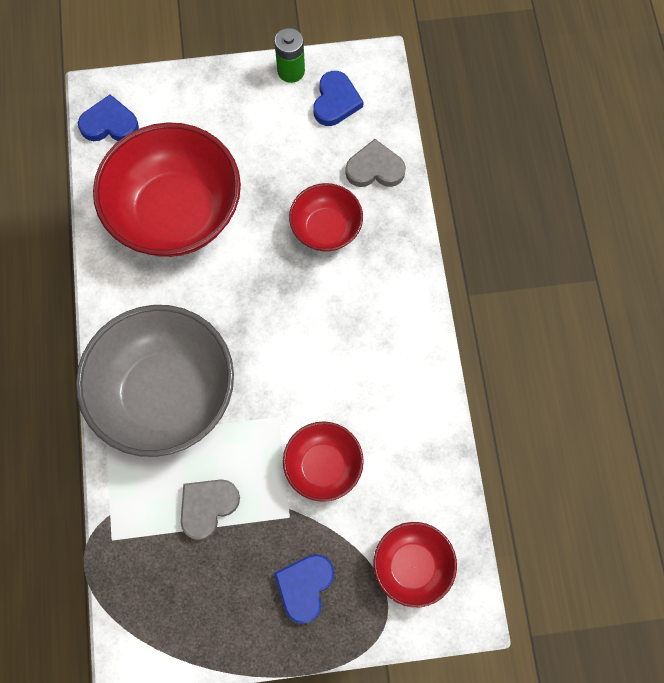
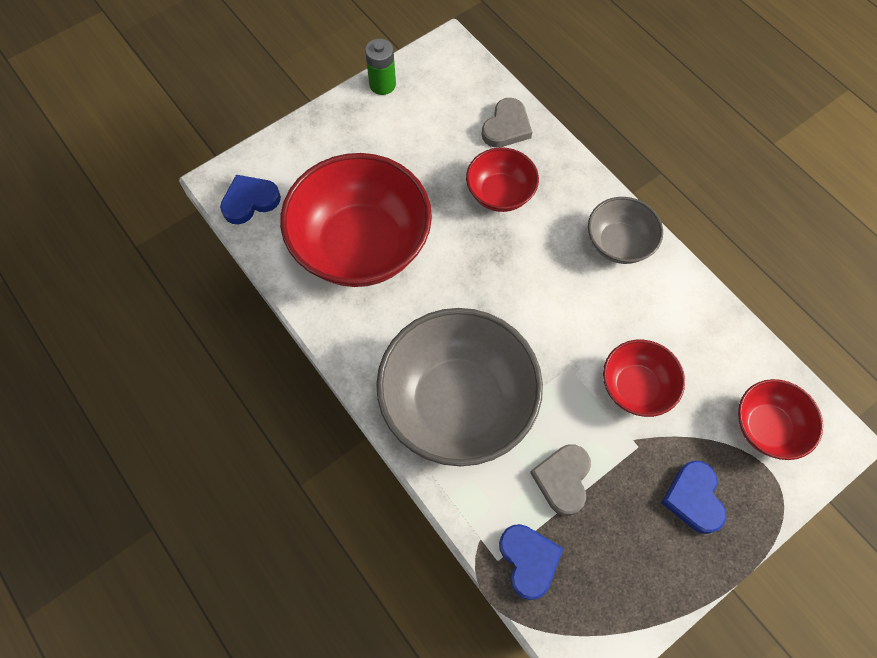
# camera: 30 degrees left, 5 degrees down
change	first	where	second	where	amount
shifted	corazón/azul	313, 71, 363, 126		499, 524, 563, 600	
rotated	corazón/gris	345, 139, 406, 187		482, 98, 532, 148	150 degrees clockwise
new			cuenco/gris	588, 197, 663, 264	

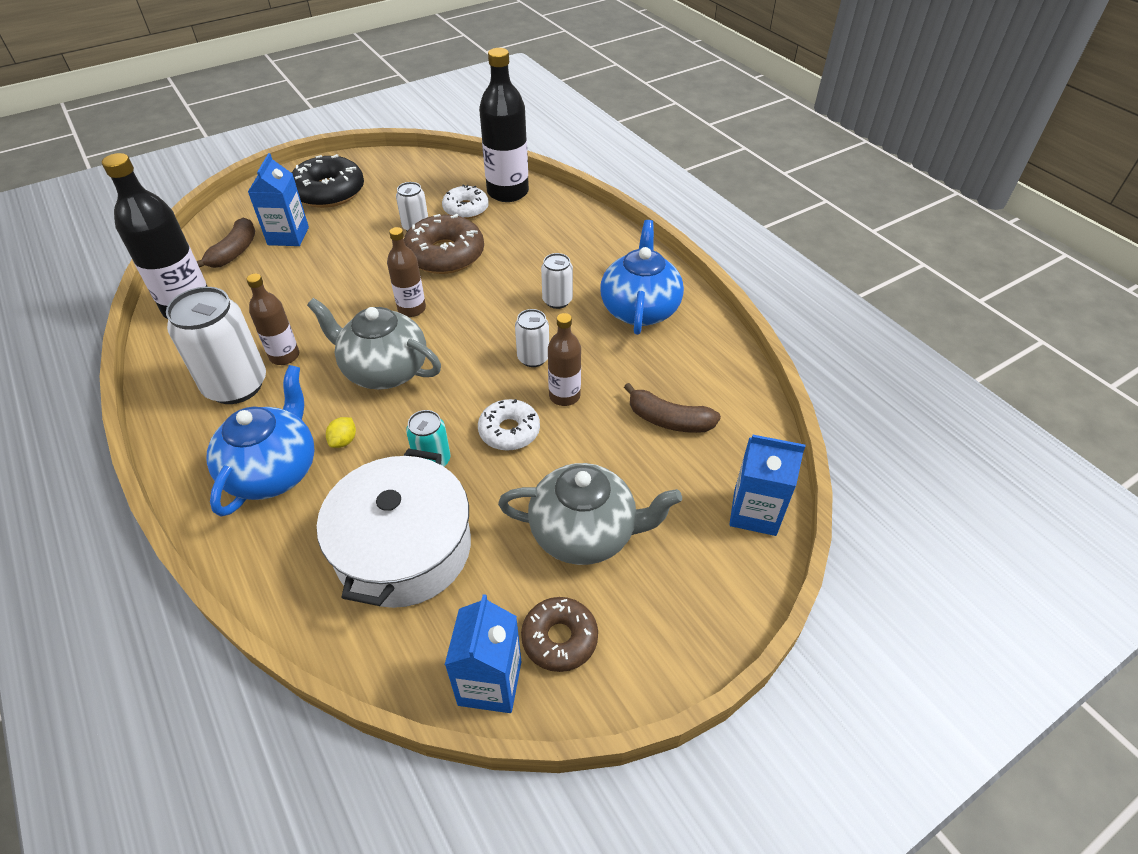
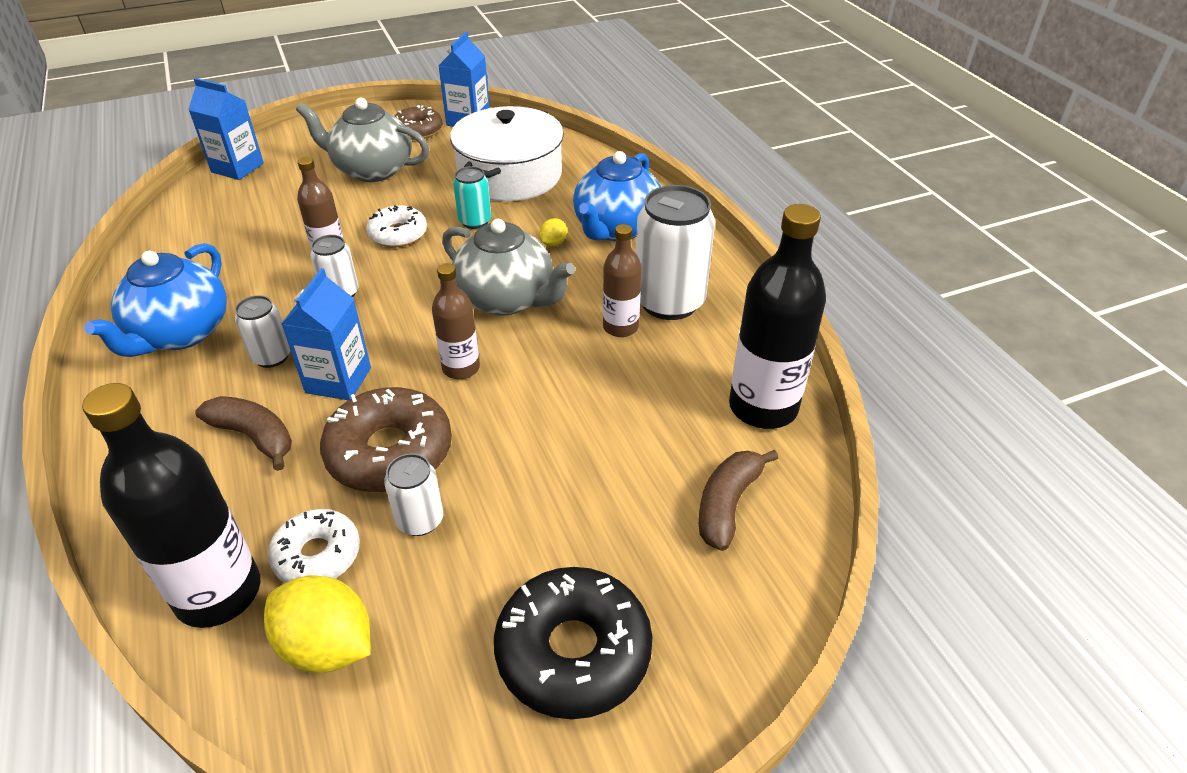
# camera: 170 degrees left, 5 degrees down
change	first	where	second	where	amount
shifted	cartón de leche/azul	248, 153, 309, 246		281, 268, 371, 400	
shifted	plátano/marrón	624, 383, 721, 433		195, 396, 292, 471	
new			limón/amarillo	264, 575, 371, 673	

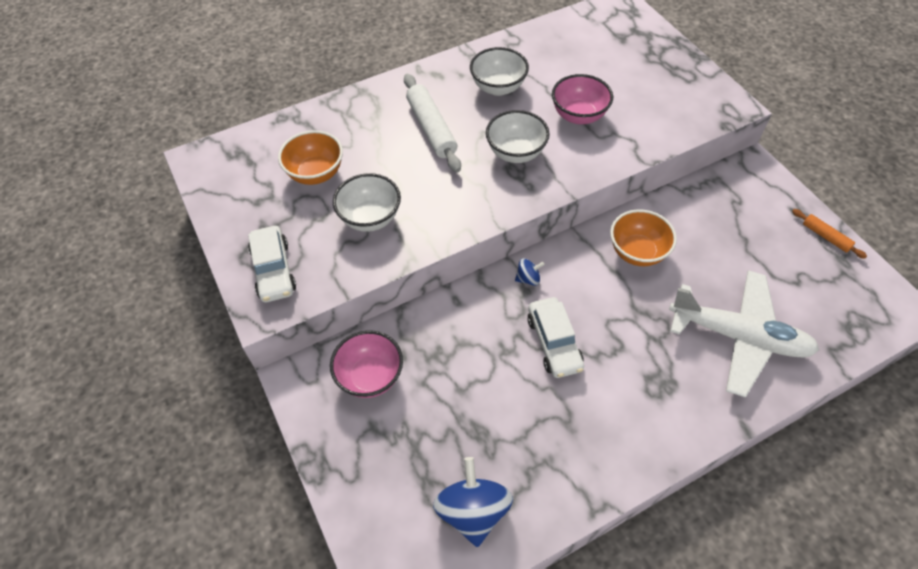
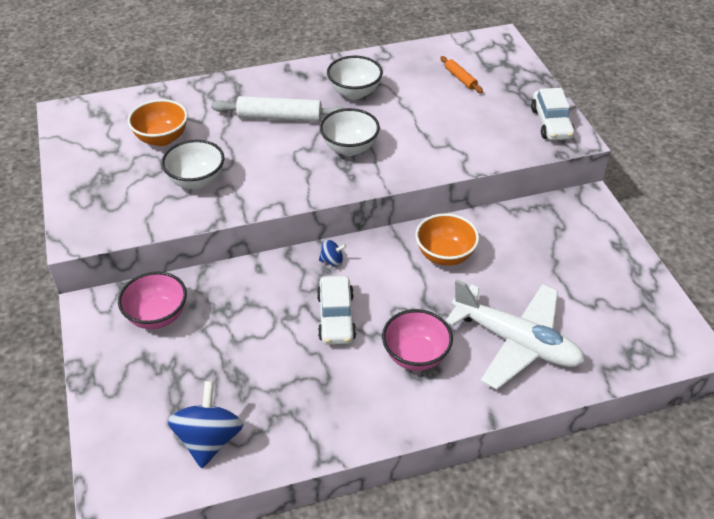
# camera: 10 degrees right, 10 degrees down
change	first	where	second	where	amount
shifted	coche/blanco	248, 226, 296, 302		531, 88, 575, 140	
rotated	rodillo/blanco	404, 74, 461, 172		211, 96, 345, 122	75 degrees counterclockwise
shifted	cuenco/rosa	552, 74, 613, 124		382, 309, 453, 371	
shifted	rodillo/naranja	792, 209, 867, 259		440, 56, 483, 93	

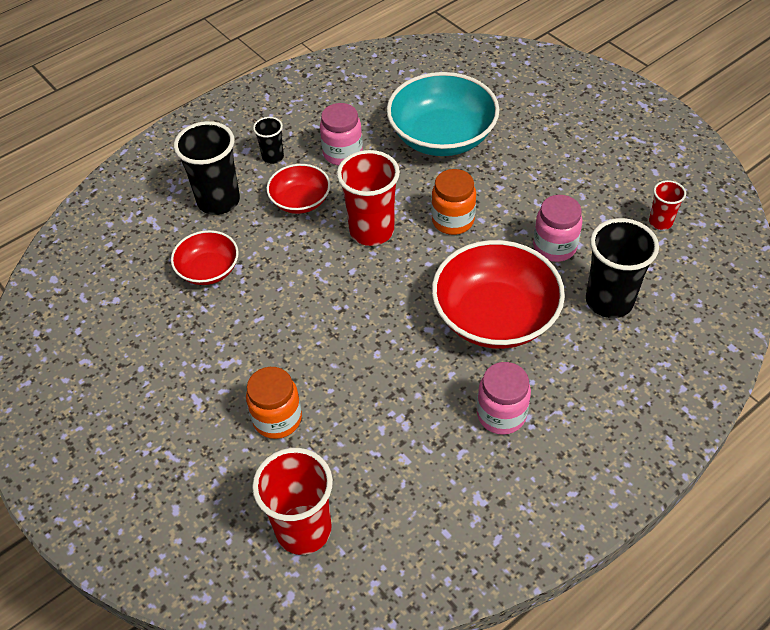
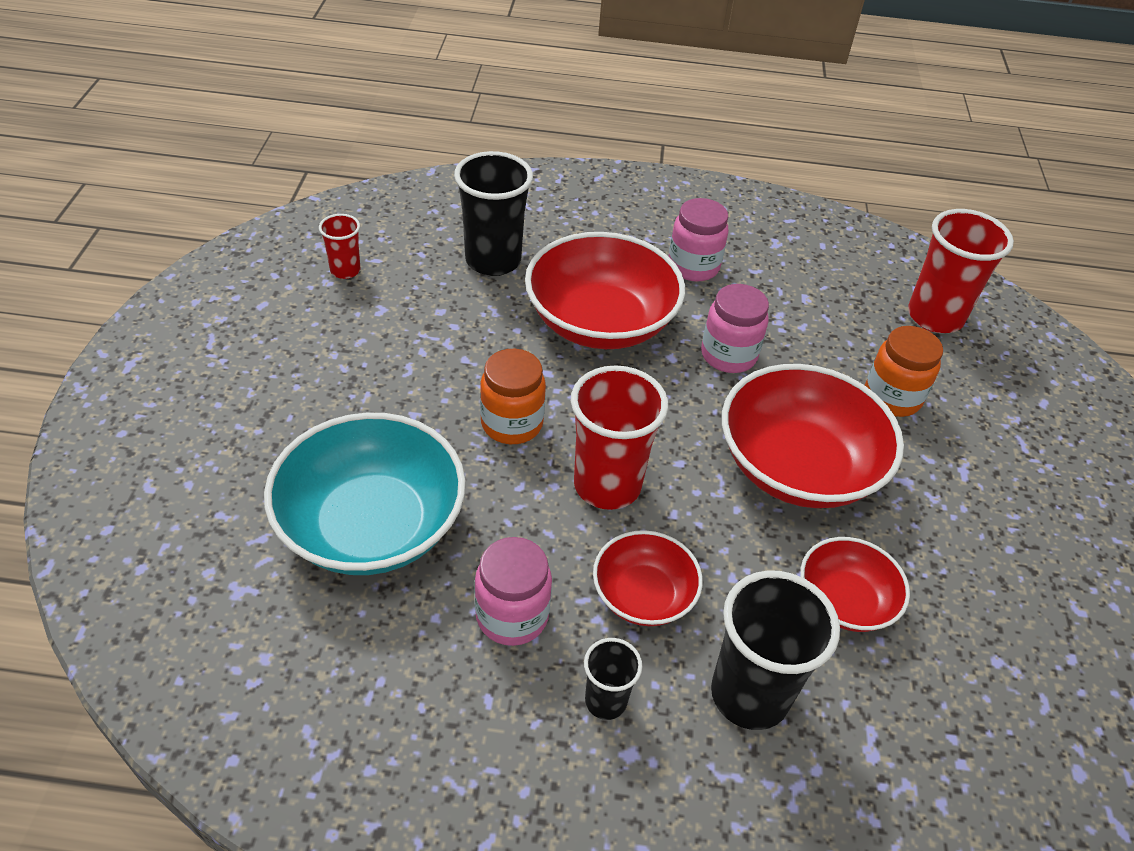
# camera: 140 degrees left, 5 degrees down
change	first	where	second	where	amount
shifted	tarro/rosa	533, 195, 582, 262		701, 284, 769, 373	
new			cuenco/rojo	722, 364, 904, 508	

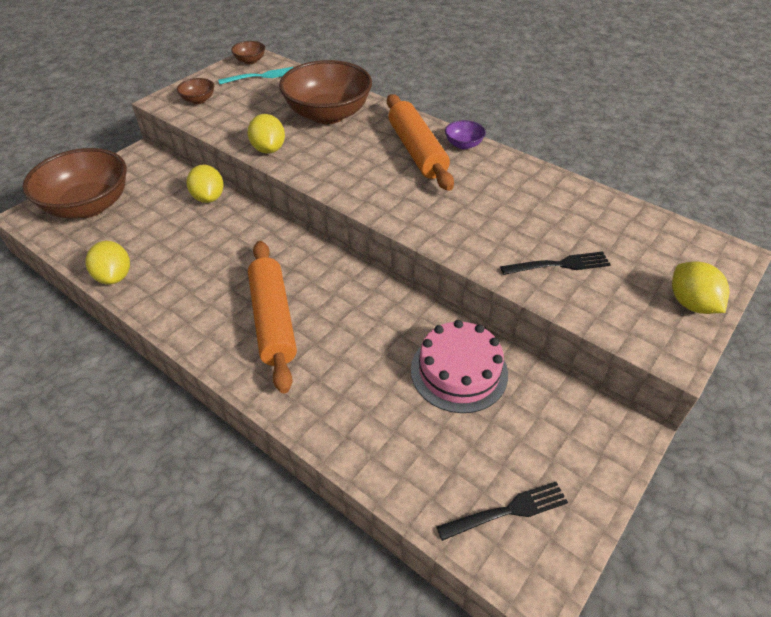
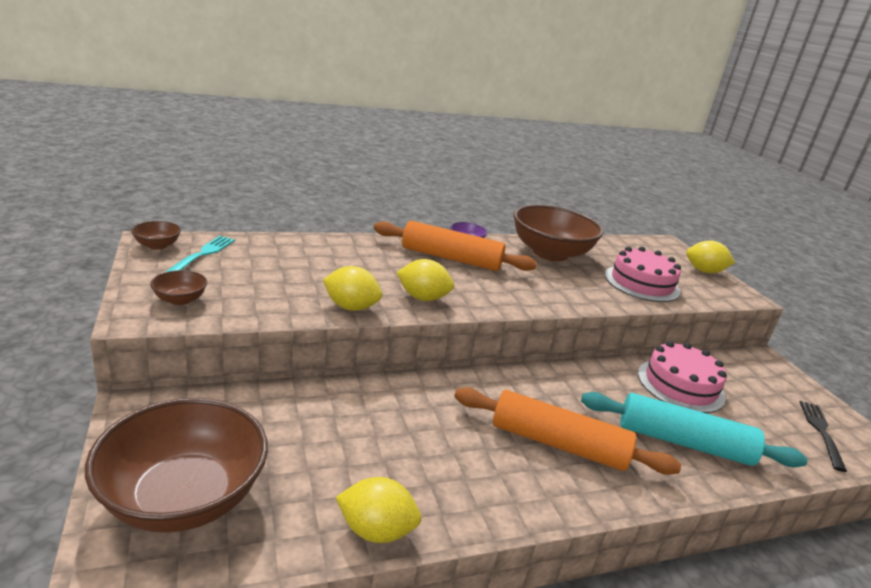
# camera: 60 degrees left, 20 degrees down
change	first	where	second	where	amount
shifted	limón/amarillo	186, 164, 224, 203		396, 259, 454, 301	
shifted	cuenco/marrón	279, 60, 372, 124		513, 205, 604, 261	
swapped	tenedor/negro	500, 251, 611, 275	tarta/rosa	605, 247, 681, 302	
new			rodillo/turquesa	581, 392, 808, 468	

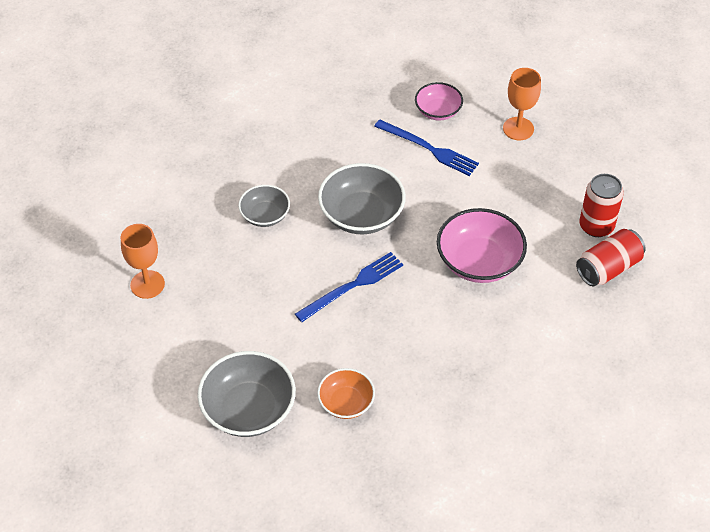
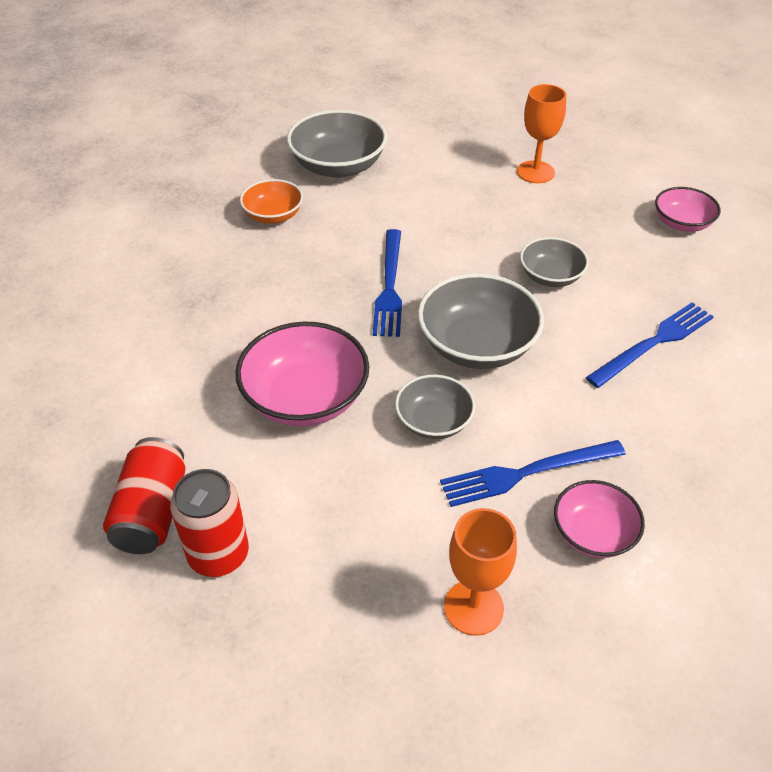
# camera: 130 degrees right, 5 degrees down
change	first	where	second	where	amount
new			cuenco/gris	395, 375, 475, 439	
new			tenedor/azul	586, 302, 714, 388	
new			cuenco/rosa	655, 187, 721, 232	

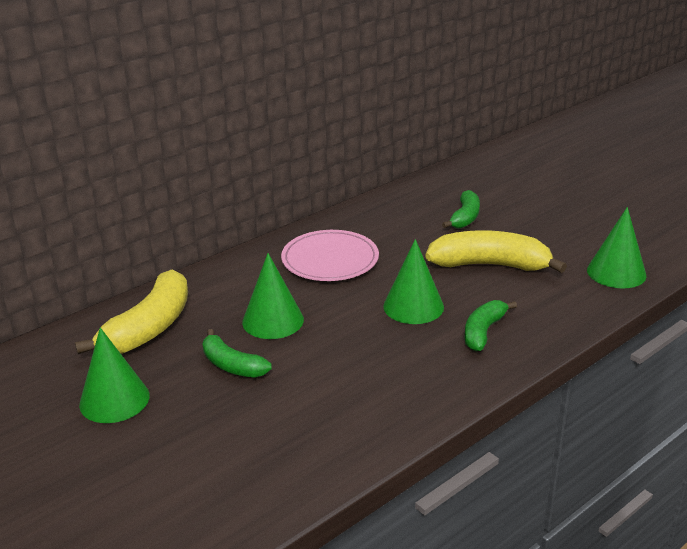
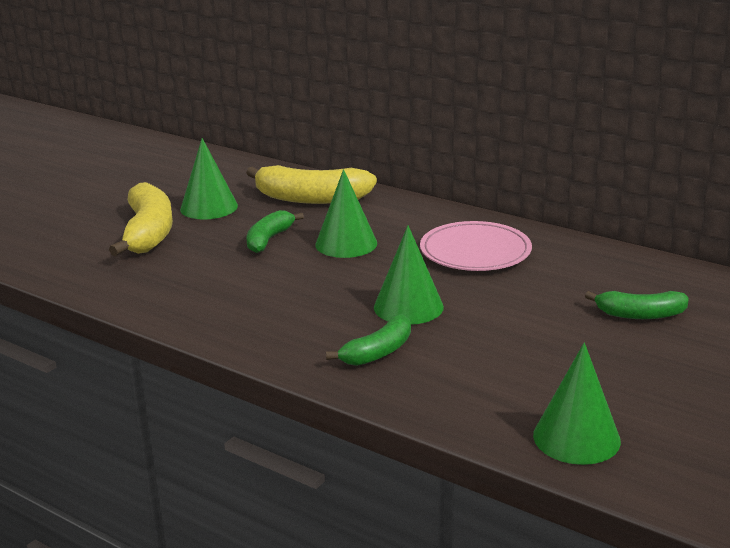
# camera: 75 degrees right, 5 degrees down
change	first	where	second	where	amount
shifted	plátano/amarillo	425, 230, 567, 273		109, 182, 173, 256	
rotated	plátano/verde	465, 300, 517, 351		326, 314, 411, 366	120 degrees clockwise

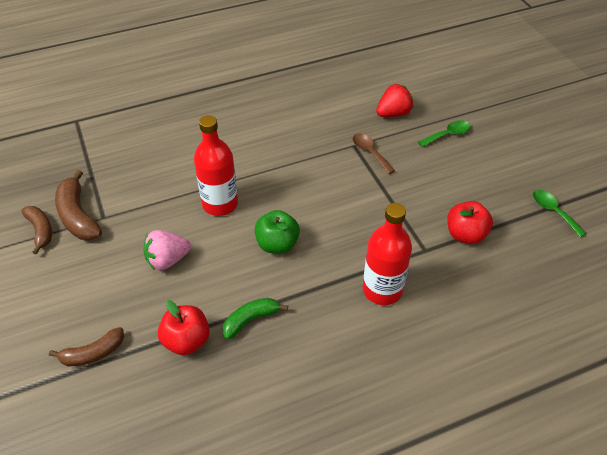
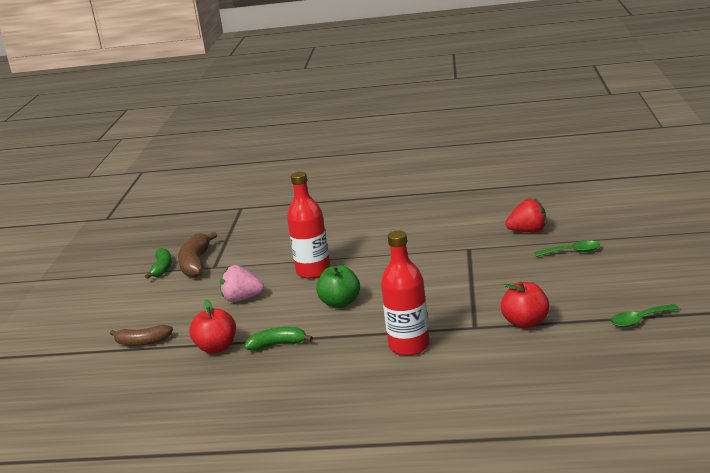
# camera: 30 degrees right, 25 degrees down
change	first	where	second	where	amount
repainted	plátano/marrón	21, 206, 52, 255	plátano/verde	145, 248, 172, 279	
gone	cuchara/marrón	353, 133, 395, 174			
rotated	cuchara/verde	533, 190, 587, 237		611, 304, 679, 327	105 degrees counterclockwise

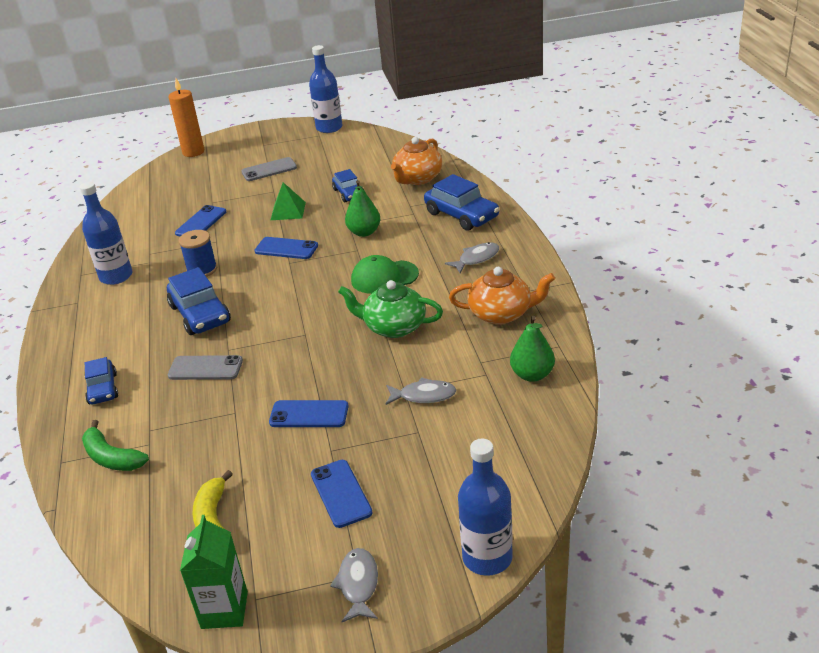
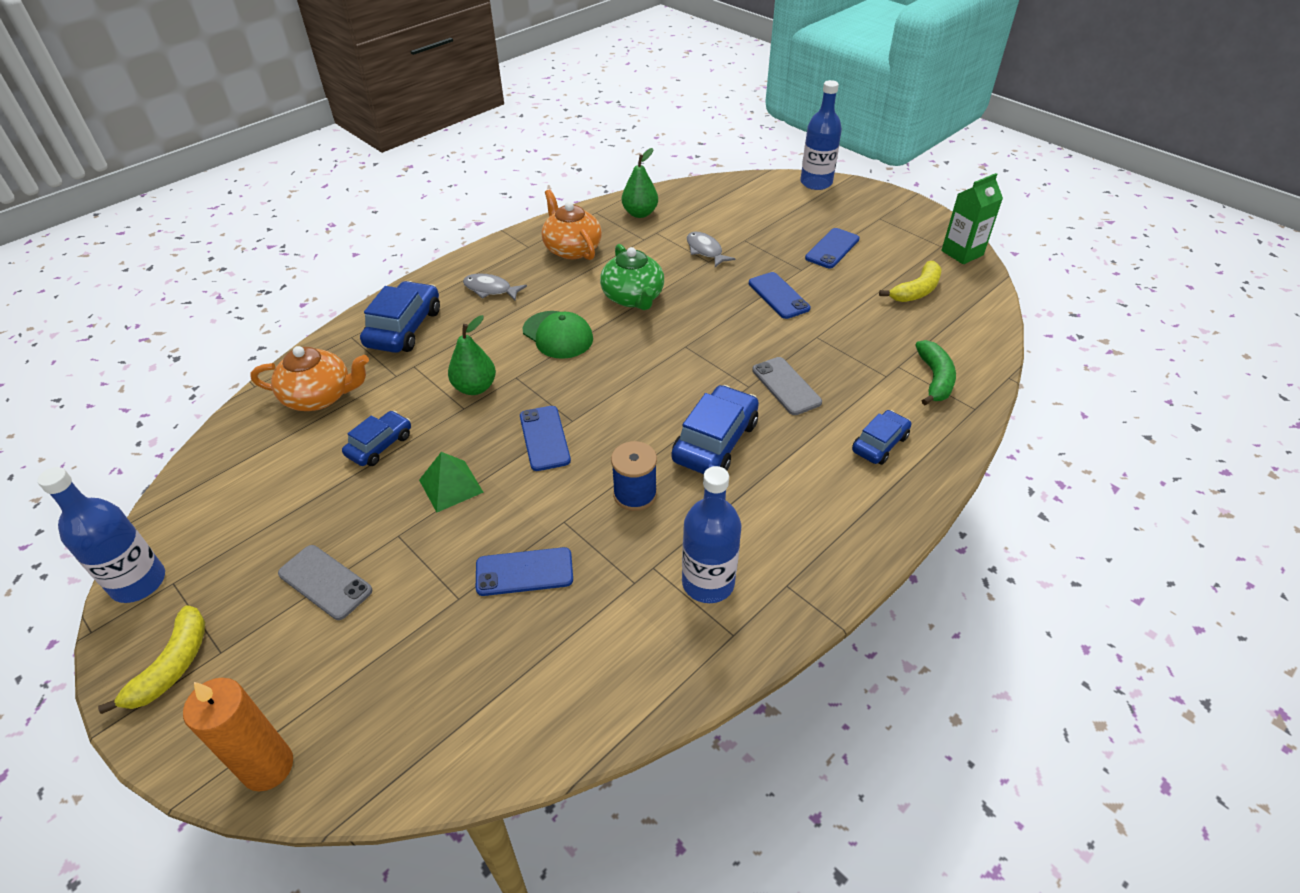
# camera: 125 degrees left, 10 degrees up
change	first	where	second	where	amount
gone	pez/gris	330, 548, 378, 622			
new			plátano/amarillo	98, 605, 205, 714	

